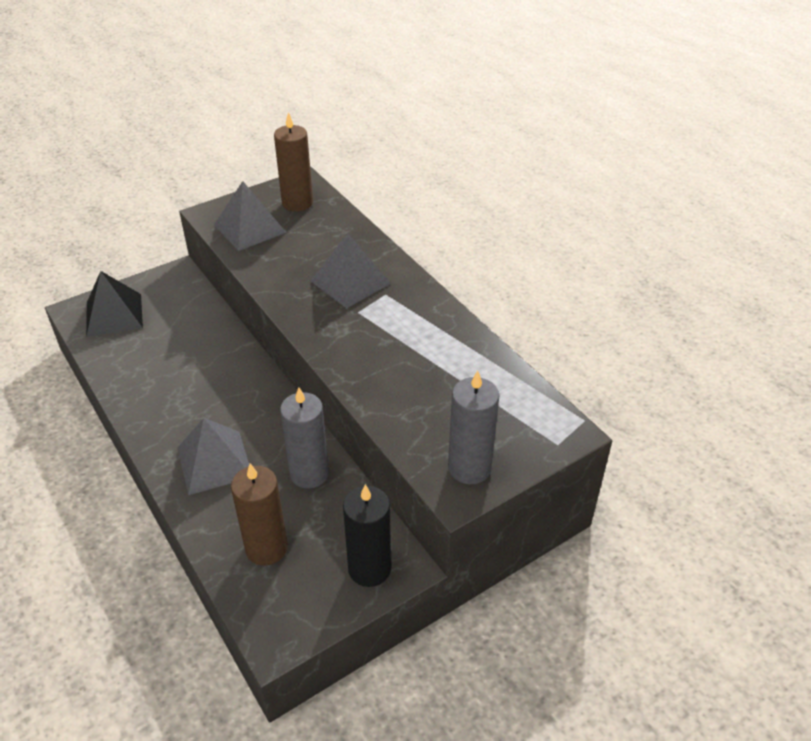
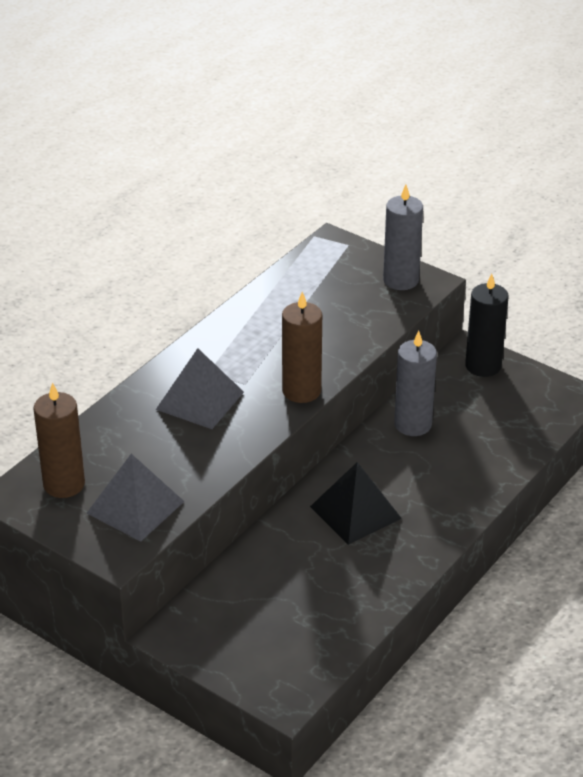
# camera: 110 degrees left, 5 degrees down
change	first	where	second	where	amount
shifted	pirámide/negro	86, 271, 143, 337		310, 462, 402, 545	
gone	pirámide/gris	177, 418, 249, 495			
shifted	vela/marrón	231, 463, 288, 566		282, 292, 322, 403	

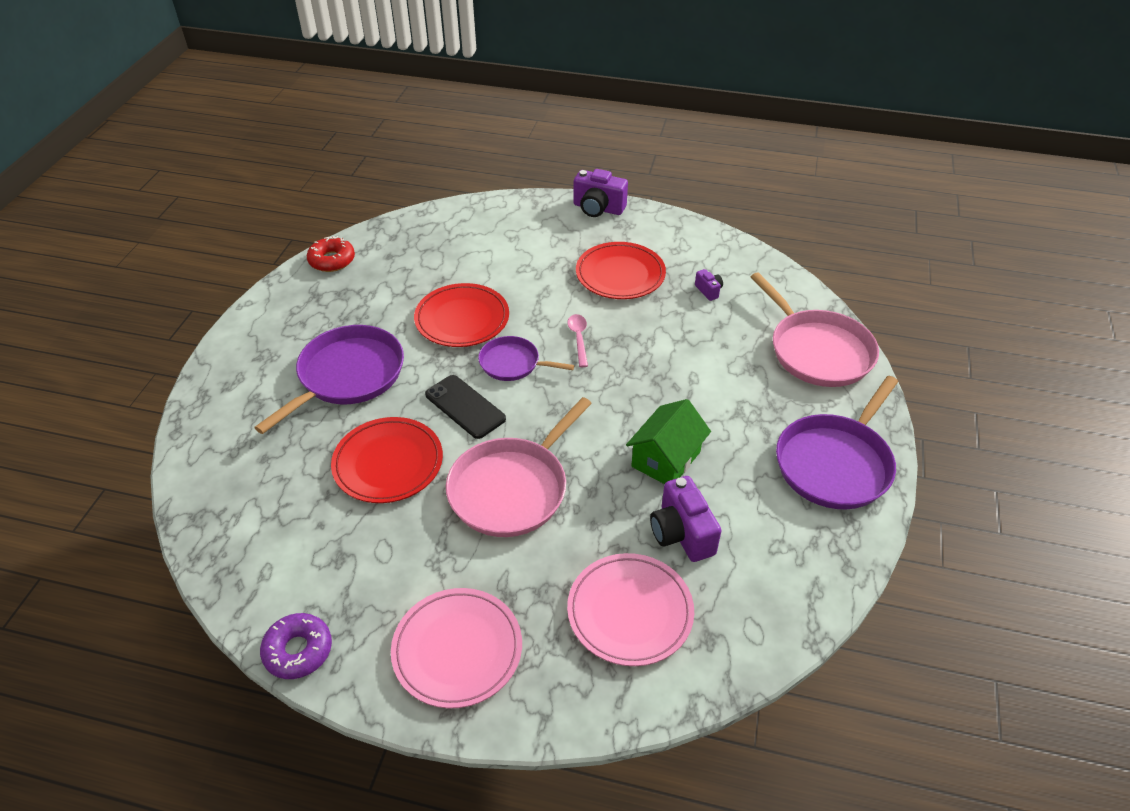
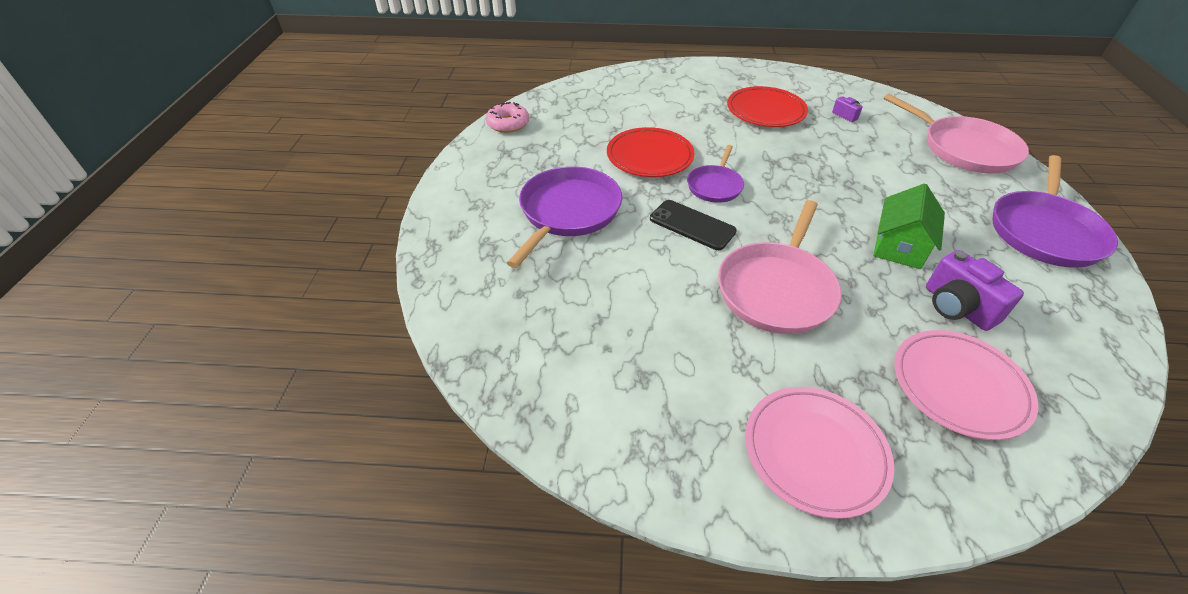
# camera: 10 degrees left, 0 degrees up
change	first	where	second	where	amount
gone	rosquilla/morado	260, 613, 332, 679			
repainted	rosquilla/rojo	307, 236, 355, 272	rosquilla/rosa	486, 102, 529, 133	
gone	plato/rojo	331, 417, 443, 503			
rotated	sartén/morado	478, 336, 574, 381		687, 145, 744, 203	75 degrees counterclockwise
gone	cuchara/rosa	567, 314, 588, 367			
gone	cámara/morado	573, 169, 628, 217			

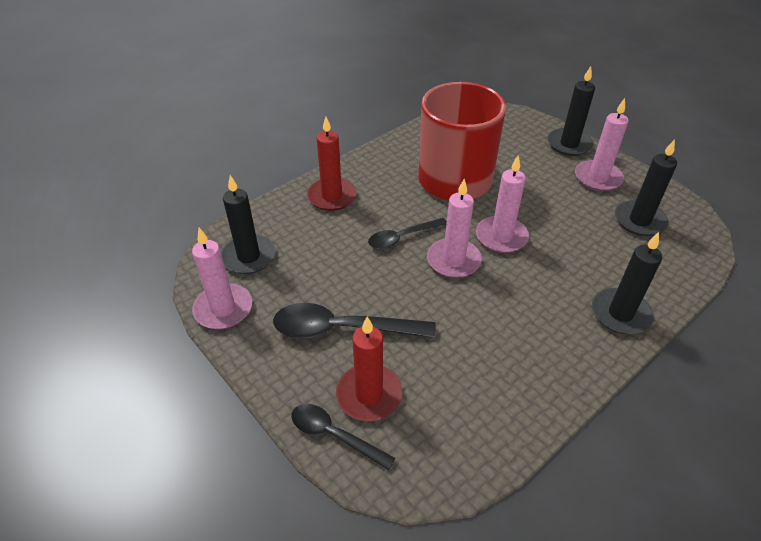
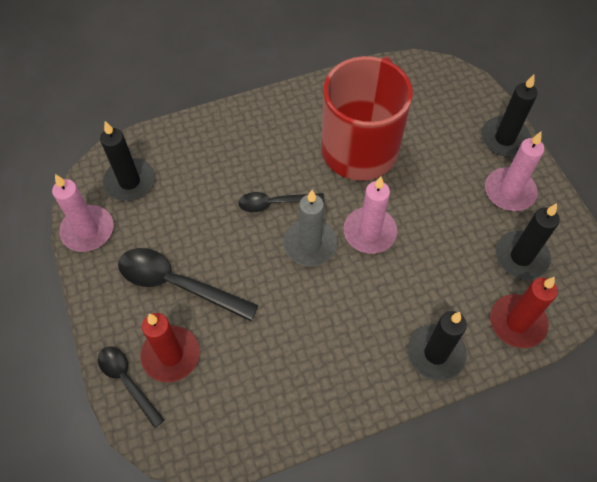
# camera: 20 degrees right, 15 degrees up
change	first	where	second	where	amount
shifted	vela/rojo	307, 116, 356, 211		490, 277, 558, 348	
repainted	vela/rosa	427, 179, 482, 278	vela/gris	283, 190, 337, 266	

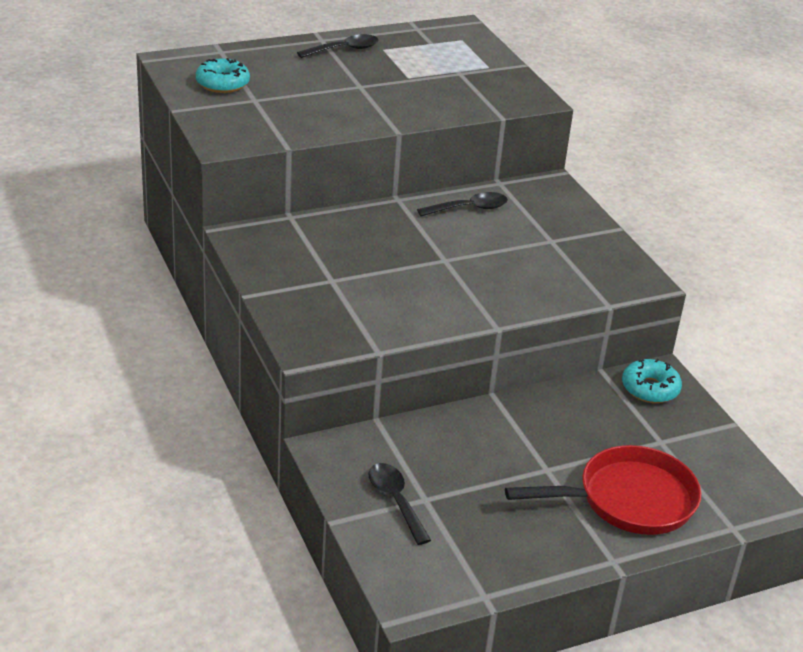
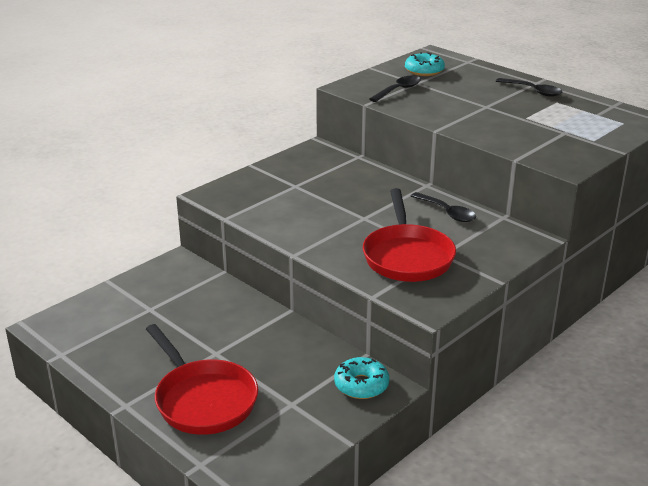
# camera: 70 degrees right, 5 degrees down
change	first	where	second	where	amount
shifted	cuchara/negro	368, 463, 431, 545		369, 76, 421, 102	
new			sartén/rojo	363, 188, 456, 282	

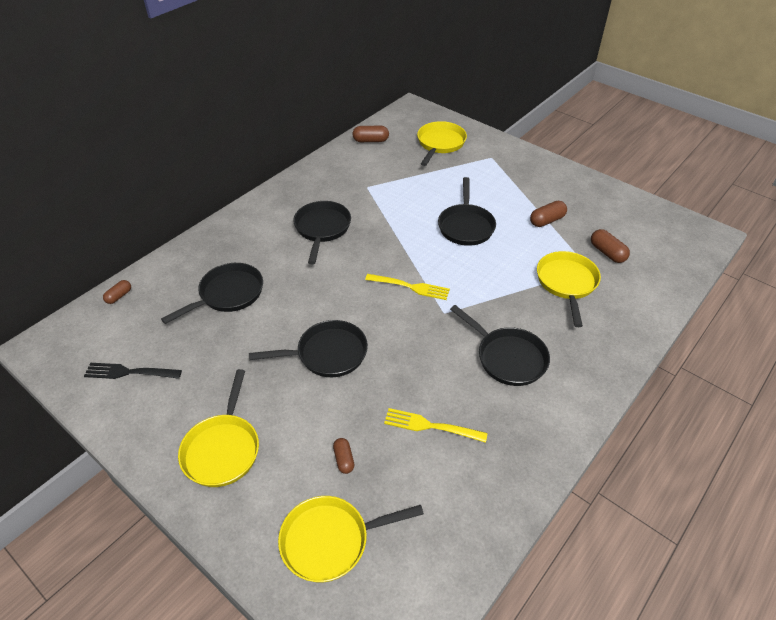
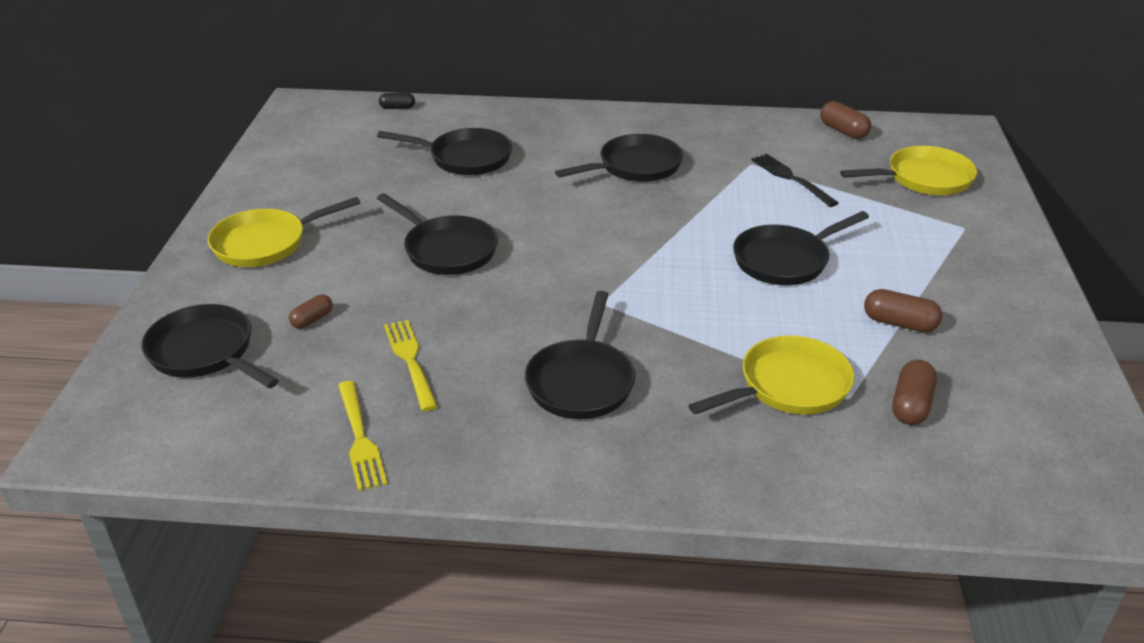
# camera: 55 degrees right, 10 degrees down
change	first	where	second	where	amount
shifted	tenedor/negro	84, 363, 182, 379		751, 154, 839, 207	
repainted	cápsula/marrón	103, 280, 131, 304	cápsula/negro	379, 93, 415, 109	
repainted	sartén/amarillo	278, 496, 424, 582	sartén/negro	141, 304, 279, 388	
shifted	tenedor/amarillo	365, 274, 450, 300		338, 381, 387, 491	

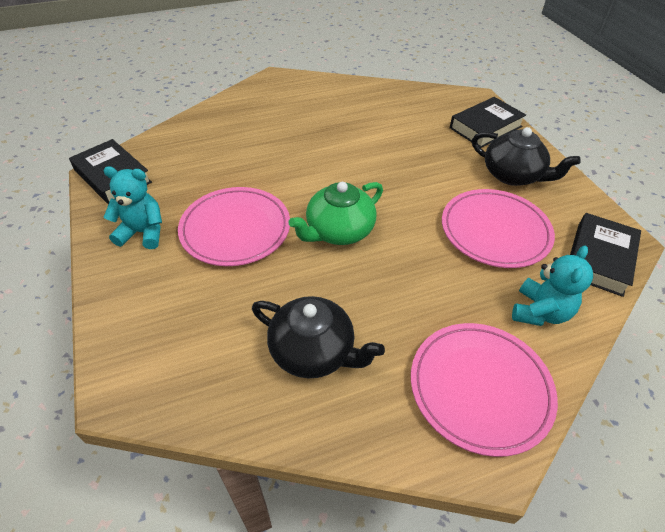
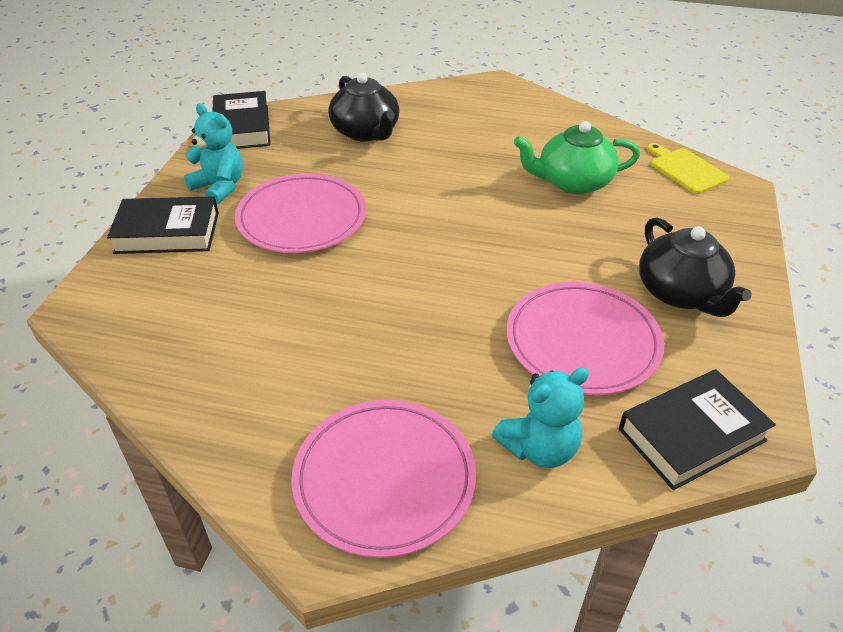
# camera: 35 degrees right, 5 degrees down
change	first	where	second	where	amount
shifted	tetera/negro	252, 296, 385, 379		329, 73, 400, 142	
shifted	tetera/verde	288, 182, 383, 245		514, 121, 640, 194	
shifted	libro/negro	450, 97, 526, 148		107, 196, 219, 254	
new			tabla de cortar/amarillo	647, 143, 729, 194	

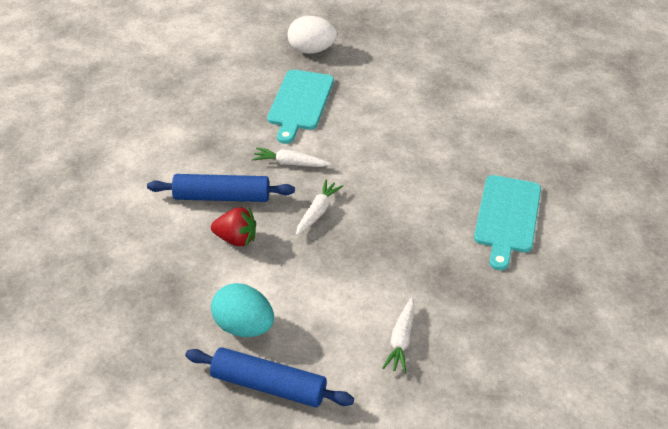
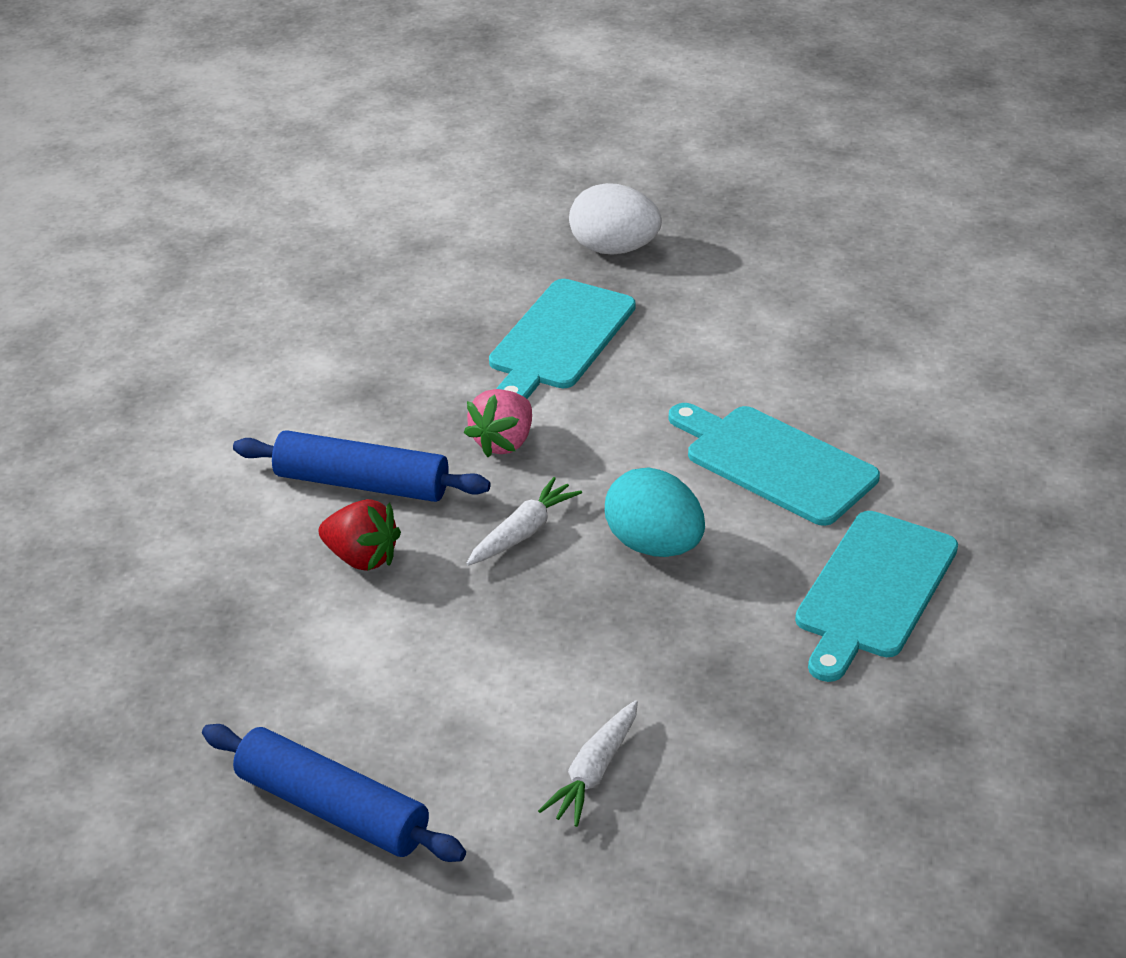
# camera: 15 degrees right, 5 degrees down
change	first	where	second	where	amount
shifted	huevo/turquesa	211, 283, 274, 337		605, 467, 705, 557	
swapped	zanahoria/blanco	252, 147, 331, 167	fresa/rosa	464, 389, 532, 457	
new			tabla de cortar/turquesa	669, 403, 880, 526	

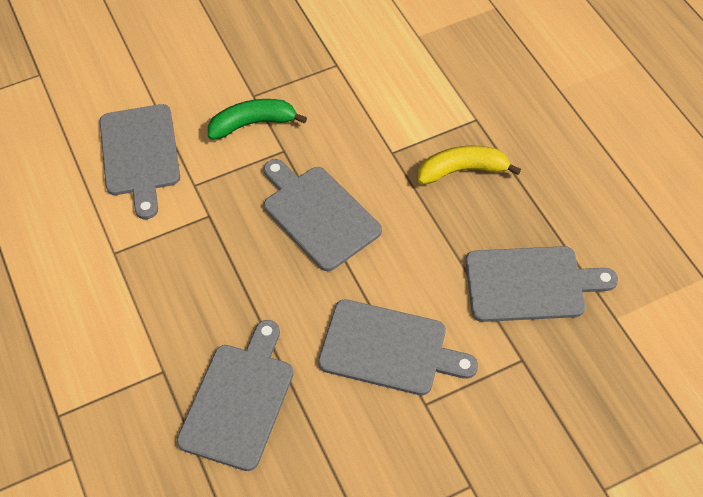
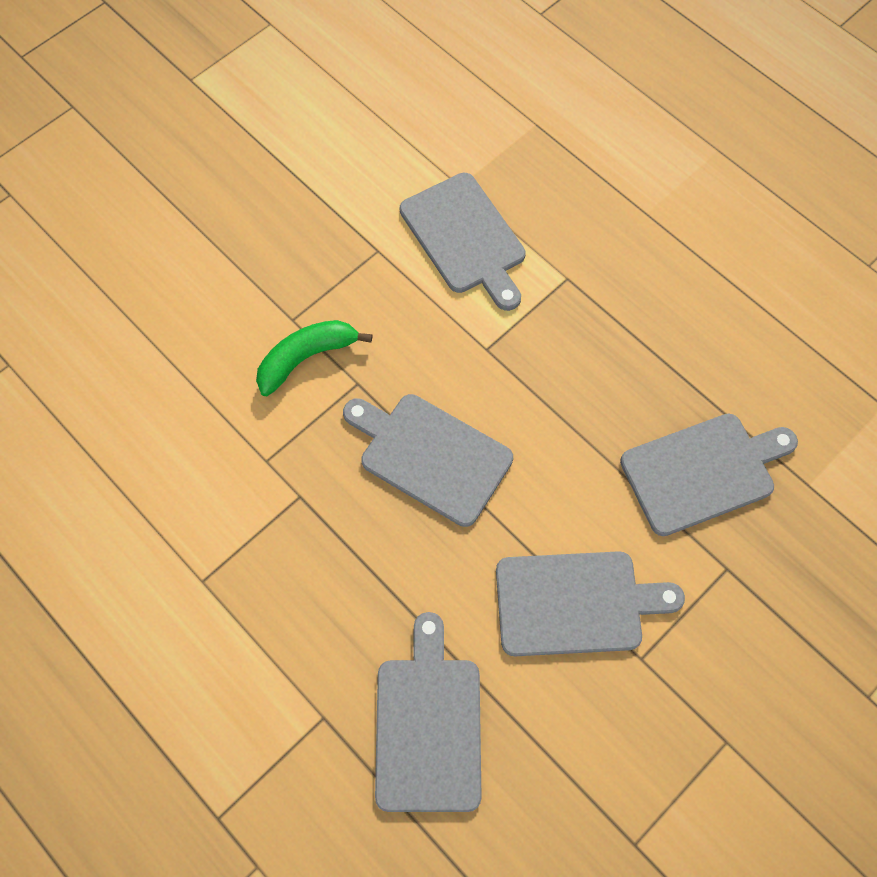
# camera: 20 degrees left, 10 degrees up
change	first	where	second	where	amount
shifted	tabla de cortar/gris	100, 104, 180, 219		400, 173, 526, 311	
gone	plátano/amarillo	418, 146, 521, 184			

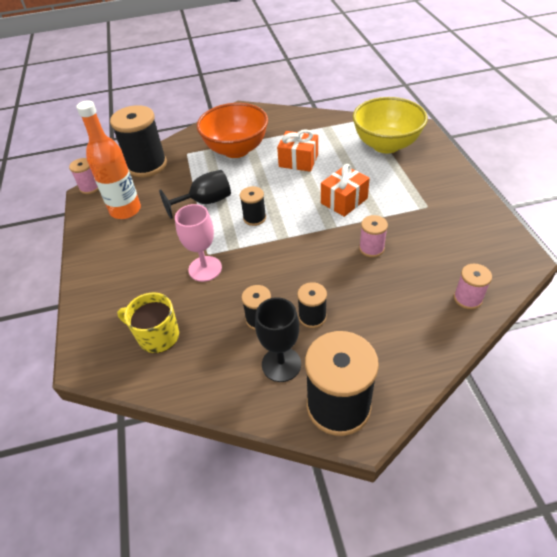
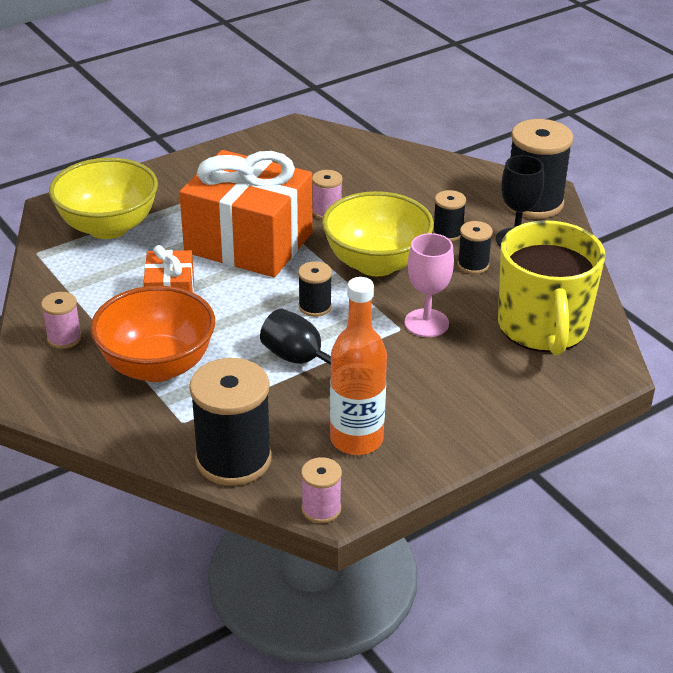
# camera: 115 degrees left, 10 degrees down
change	first	where	second	where	amount
scaled	taza/amarillo	117, 292, 179, 353		498, 220, 606, 355	x1.84
scaled	regalo/naranja	321, 164, 370, 217		179, 150, 312, 277	x2.03
shifted	carrete/rosa	454, 264, 492, 310		41, 292, 82, 349	
new			cuenco/amarillo	322, 191, 434, 277	

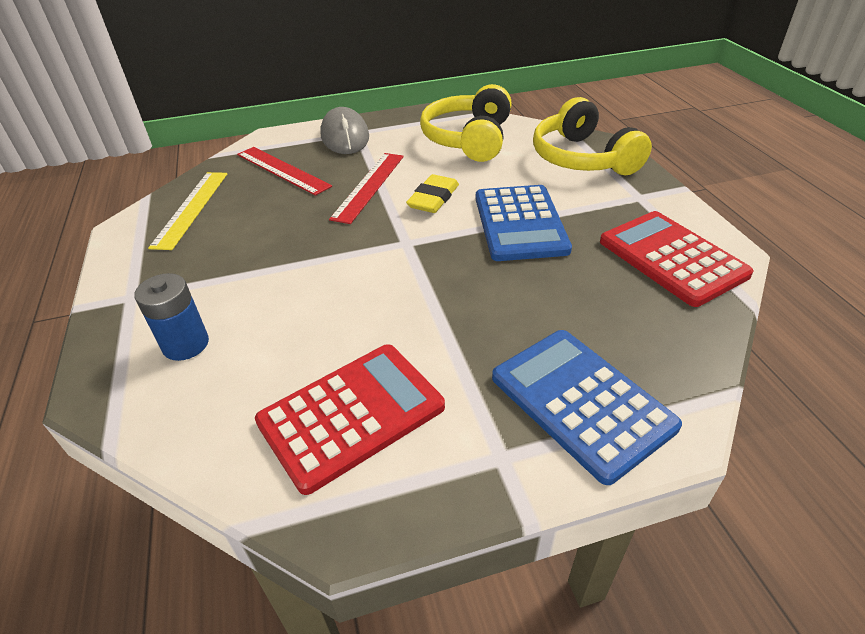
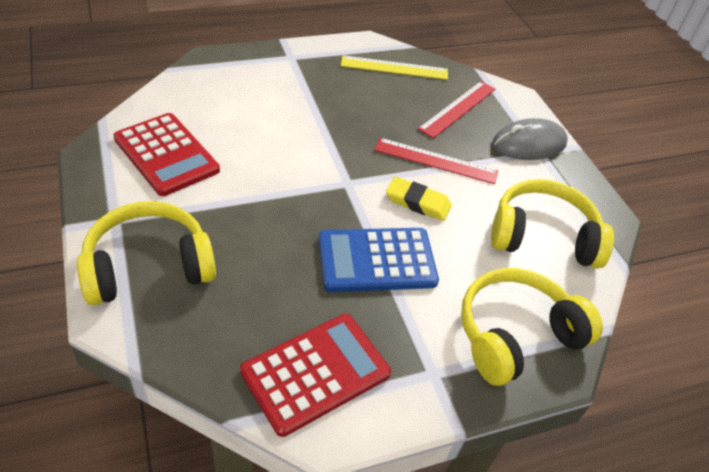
# camera: 80 degrees right, 5 degrees up
change	first	where	second	where	amount
gone	pila/azul	134, 273, 209, 361			
swapped	calculadora/azul	492, 330, 682, 485	auriculares/amarillo	77, 201, 216, 305	

